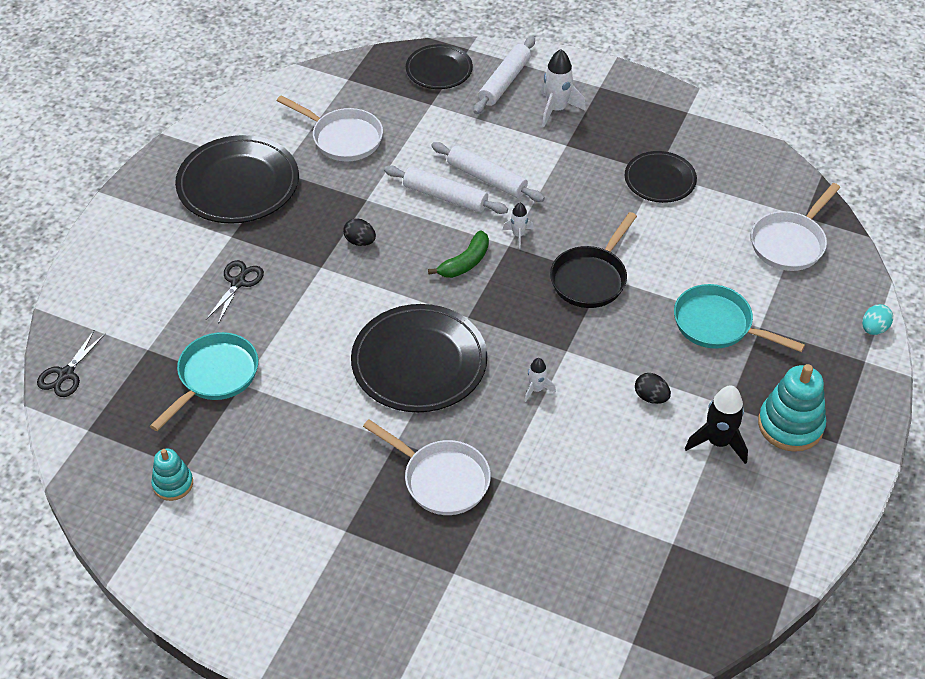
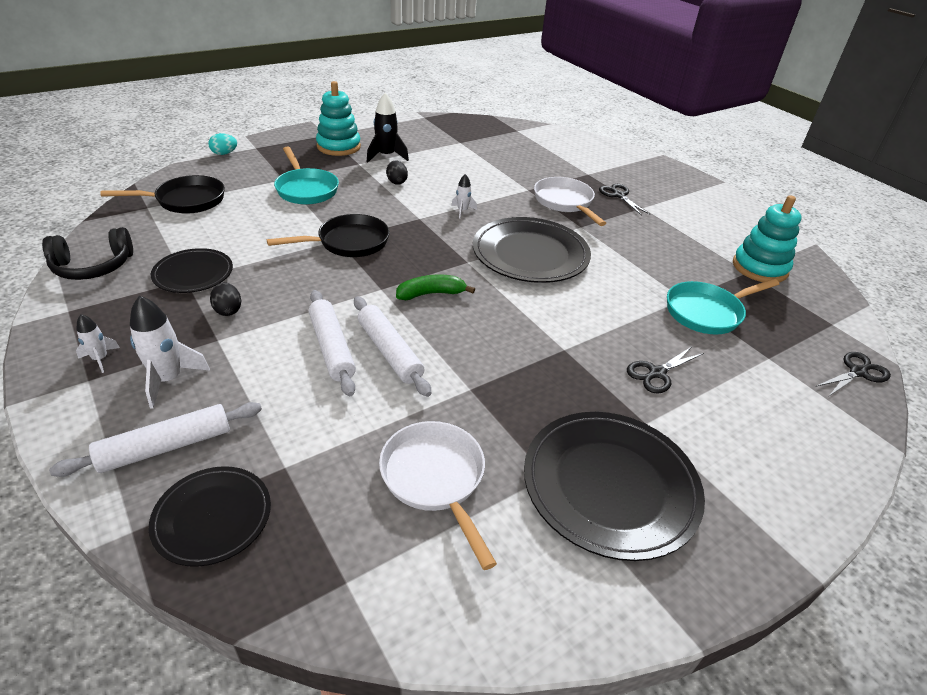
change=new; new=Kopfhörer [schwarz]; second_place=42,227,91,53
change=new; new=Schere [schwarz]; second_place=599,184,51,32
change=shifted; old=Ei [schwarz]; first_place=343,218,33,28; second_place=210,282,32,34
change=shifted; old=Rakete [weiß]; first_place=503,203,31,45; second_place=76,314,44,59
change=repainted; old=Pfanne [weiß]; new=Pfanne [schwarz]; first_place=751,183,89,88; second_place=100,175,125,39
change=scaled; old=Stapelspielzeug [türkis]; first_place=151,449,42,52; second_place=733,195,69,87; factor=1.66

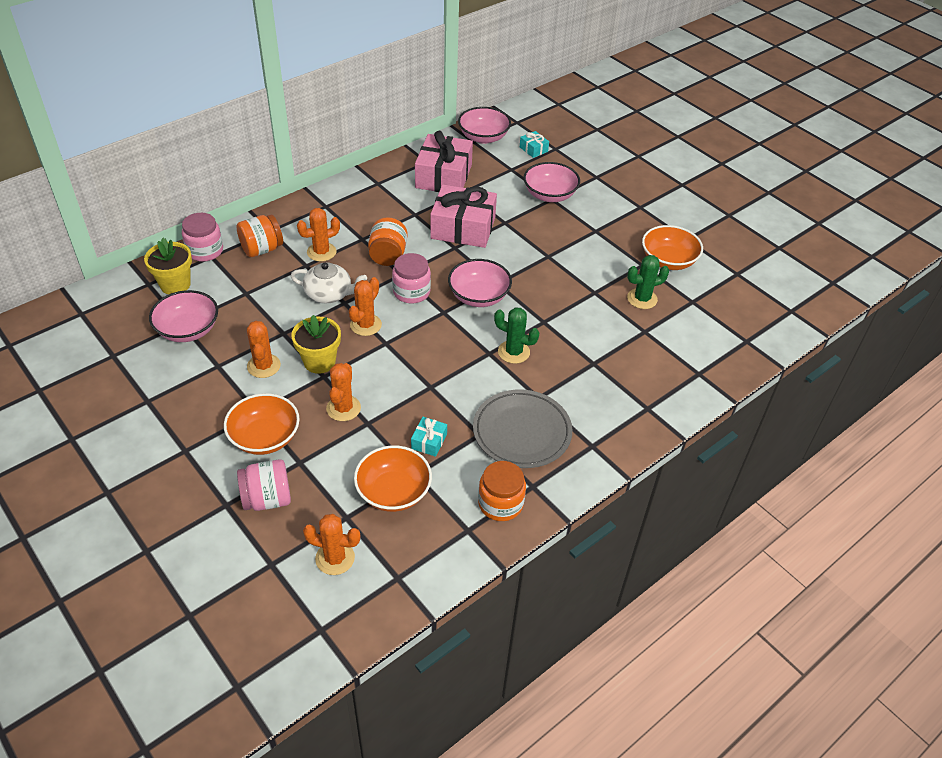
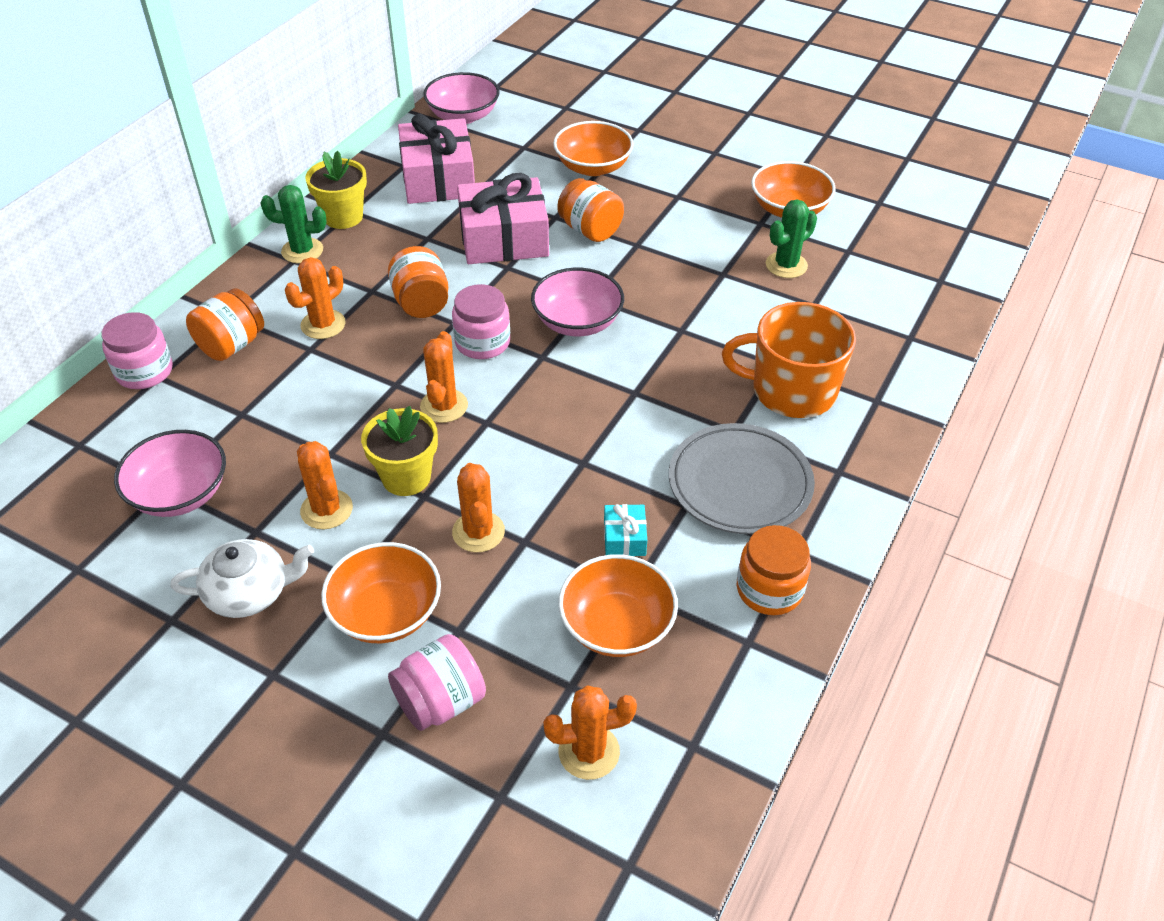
change=gone; old=Geschenk [türkis]; first_place=520,131,29,27
change=new; new=Einmachglas [orange]; second_place=557,178,67,64
change=new; new=Tasse [orange]; second_place=722,302,134,116
change=shifted; old=Blumentopf [gelb]; first_place=144,238,48,57; second_place=305,151,62,78
change=shifted; old=Teekanne [weiß]; first_place=290,262,77,41; second_place=170,539,144,79
change=shifted; old=Kaktus [grün]; first_place=494,307,45,57; second_place=261,185,66,79
change=repainted; old=Schüssel [rosa]; new=Schüssel [orange]; first_place=523,162,57,40; second_place=553,121,81,55

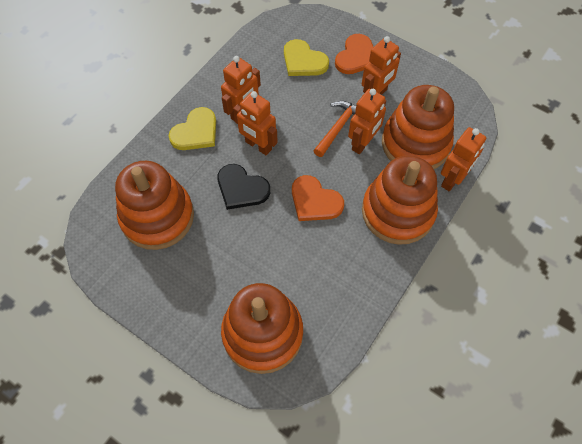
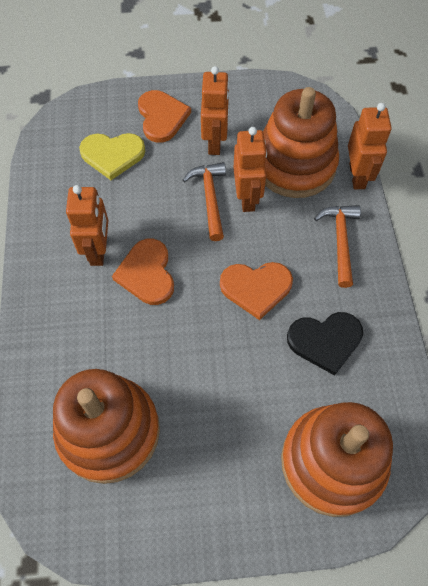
change=gone; old=Herz [gelb]; first_place=169,107,47,43
change=shifted; old=Herz [schwarz]; first_place=217,164,53,46; second_place=287,312,76,64
change=swapped; old=Roboter [orange]; new=Herz [orange]; first_place=233,91,45,64; second_place=112,239,62,66
change=swapped; old=Stapelspielzeug [orange]; new=Hammer [orange]; first_place=362,155,76,90; second_place=314,205,47,83

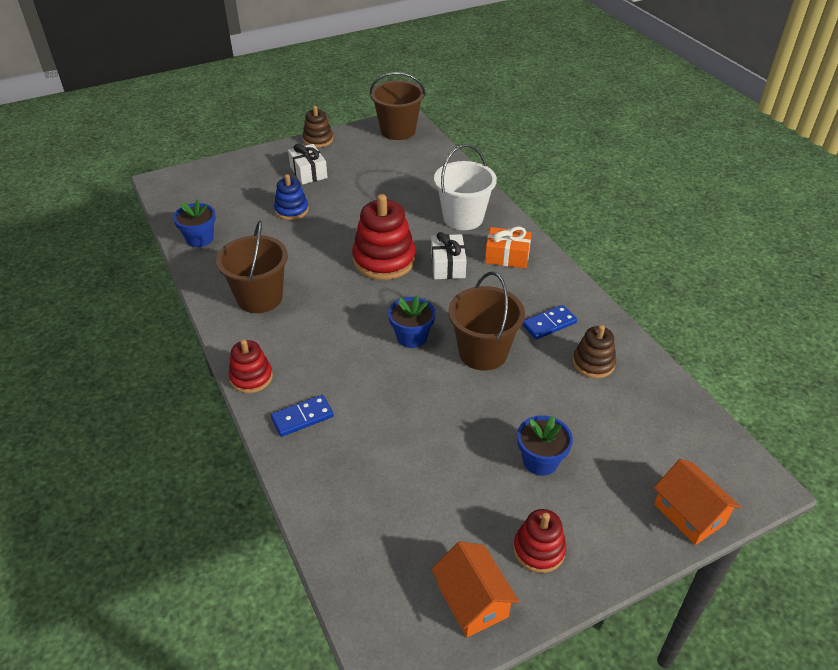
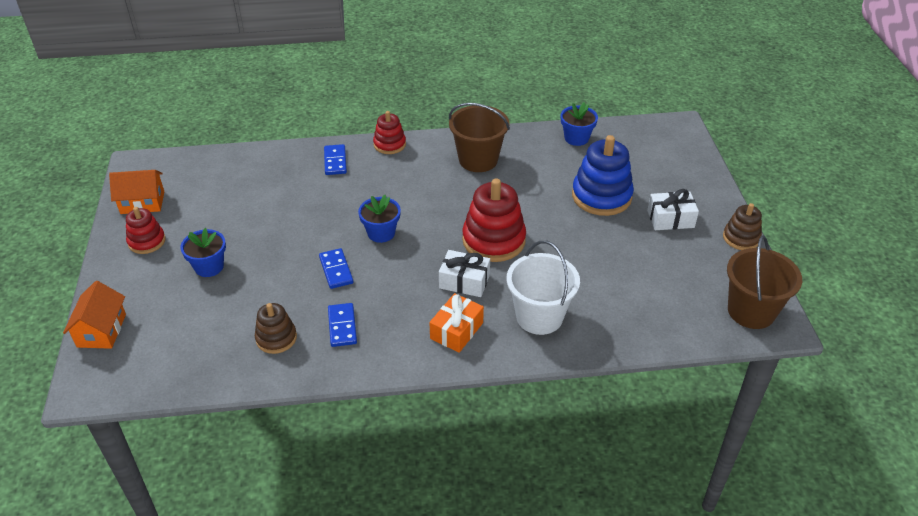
change=swapped; old=Eimer [braun]; new=Dominostein [blau]; first_place=448,272,77,99; second_place=319,248,34,41
change=rotated; old=Haus [orange]; first_place=654,459,87,86; second_place=63,281,63,68; degrees=-75
change=scaled; old=Stapelspielzeug [blau]; first_place=274,174,35,46; second_place=572,135,62,81; factor=1.73

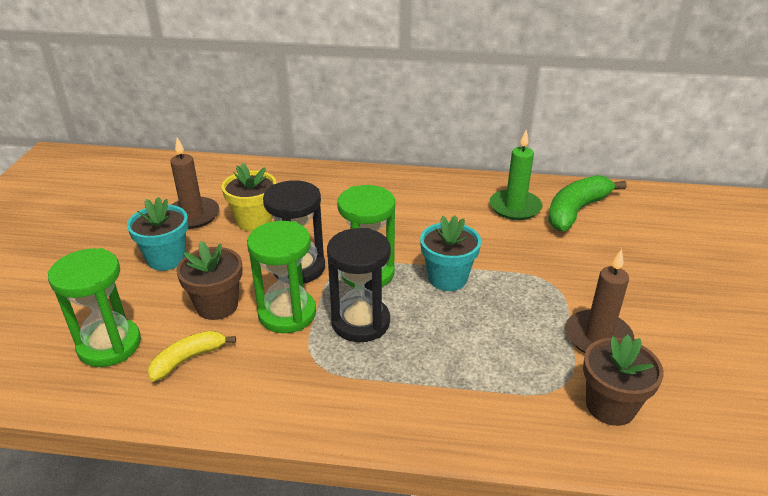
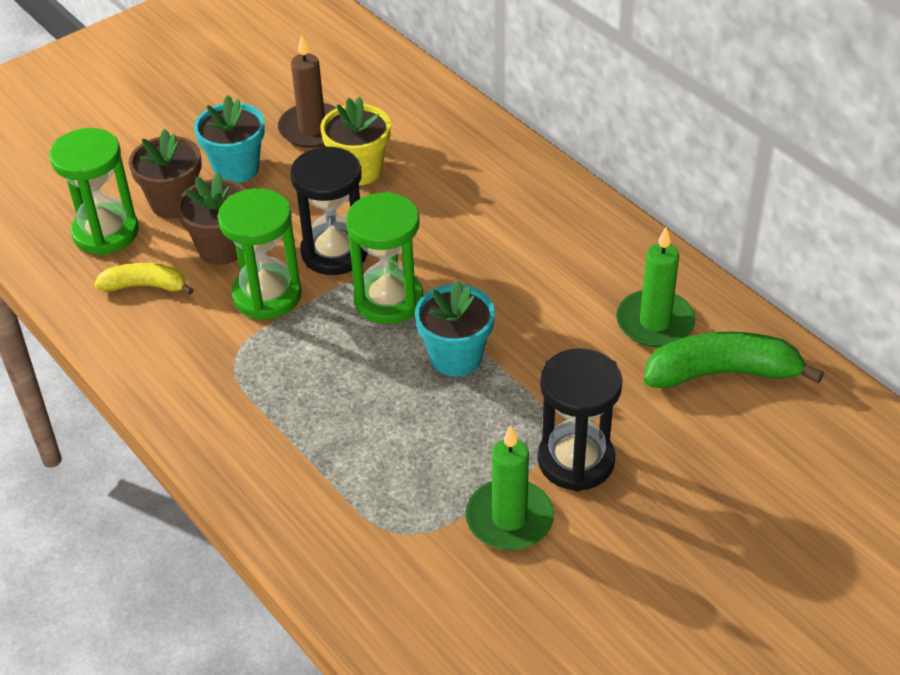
change=shifted; old=Sanduhr [schwarz]; first_place=327,228,64,114; second_place=538,348,85,144
change=shifted; old=Blumentopf [braun]; first_place=583,335,81,91; second_place=129,129,73,90
change=repainted; old=Kerze [braun]; new=Kerze [grün]; first_place=565,249,69,104; second_place=465,425,89,125

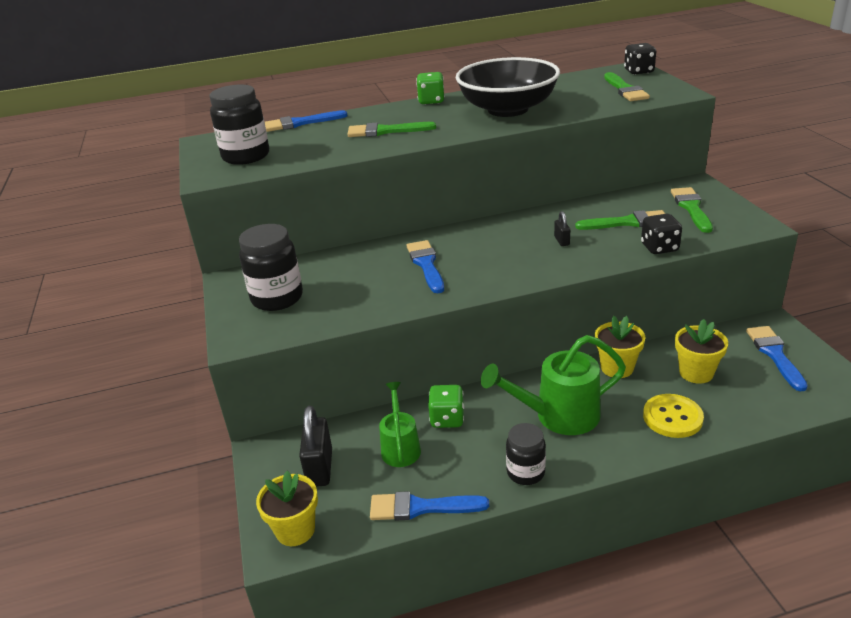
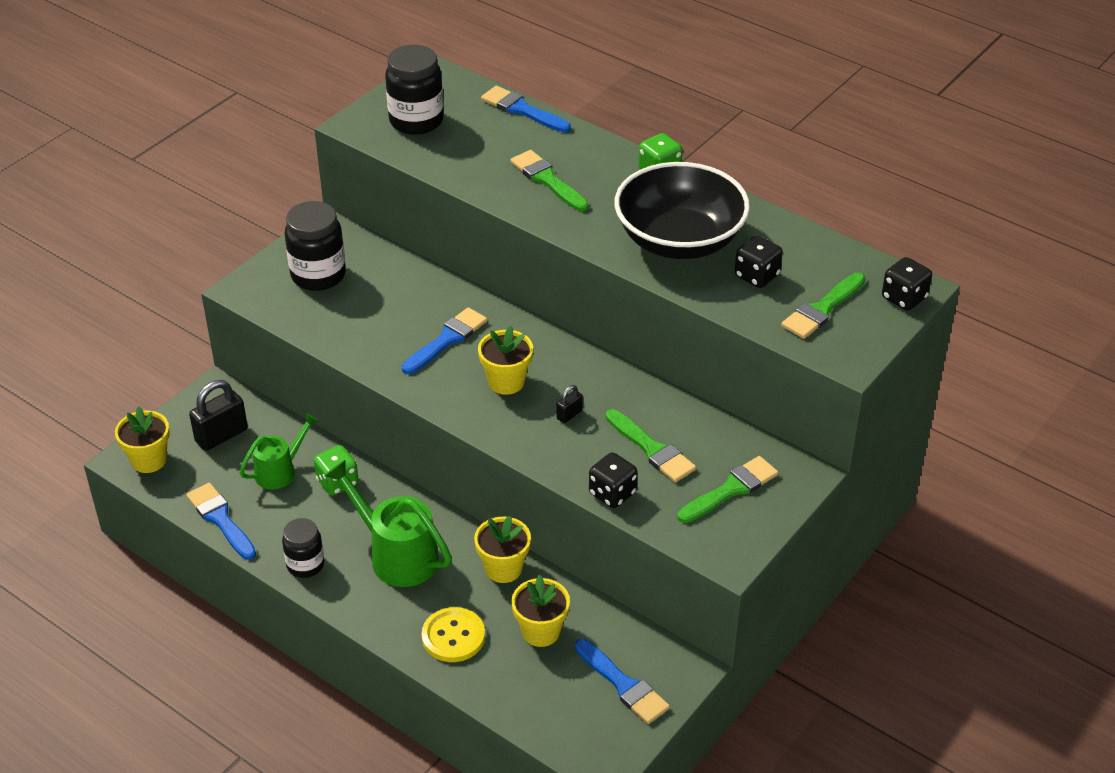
change=new; new=Blumentopf [gelb]; second_place=478,326,55,69
change=new; new=Spielwürfel [schwarz]; second_place=735,235,48,53
change=rotated; old=Pinsel [blau]; first_place=746,326,62,65; second_place=575,639,95,85; degrees=90

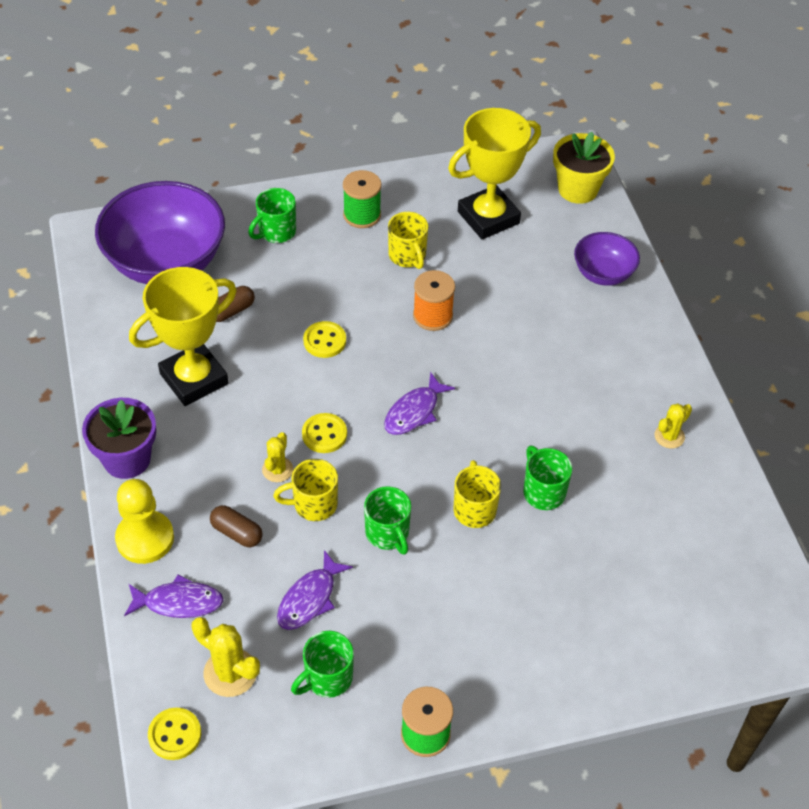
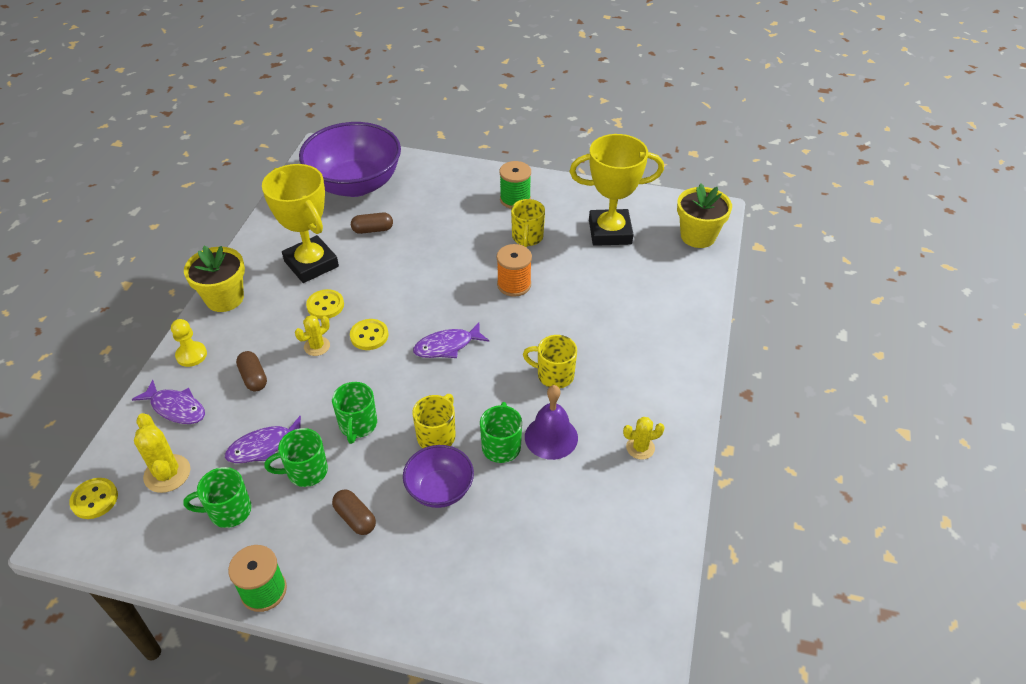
change=new; new=Kapsel [braun]; second_place=332,490,44,45
change=new; new=Glocke [lila]; second_place=525,385,53,75
change=shifted; old=Tasse [grün]; first_place=248,188,48,55; second_place=264,428,64,59
change=shifted; old=Tasse [gelb]; first_place=273,459,65,62; second_place=523,335,54,53
change=shifted; old=Knopf [gelb]; first_place=303,321,43,37; second_place=306,289,38,30
change=shifted; old=Schüssel [lila]; first_place=574,232,66,54; second_place=403,445,71,63
change=repainted; old=Blumentopf [lila]; new=Blumentopf [gelb]; first_place=82,398,74,81; second_place=184,246,61,66
change=rotated; old=Pokal [gelb]; first_place=129,267,108,139; second_place=262,164,77,119; degrees=60
change=scaled; old=Bauer [gelb]; first_place=115,479,59,85; second_place=171,319,36,48; factor=0.64

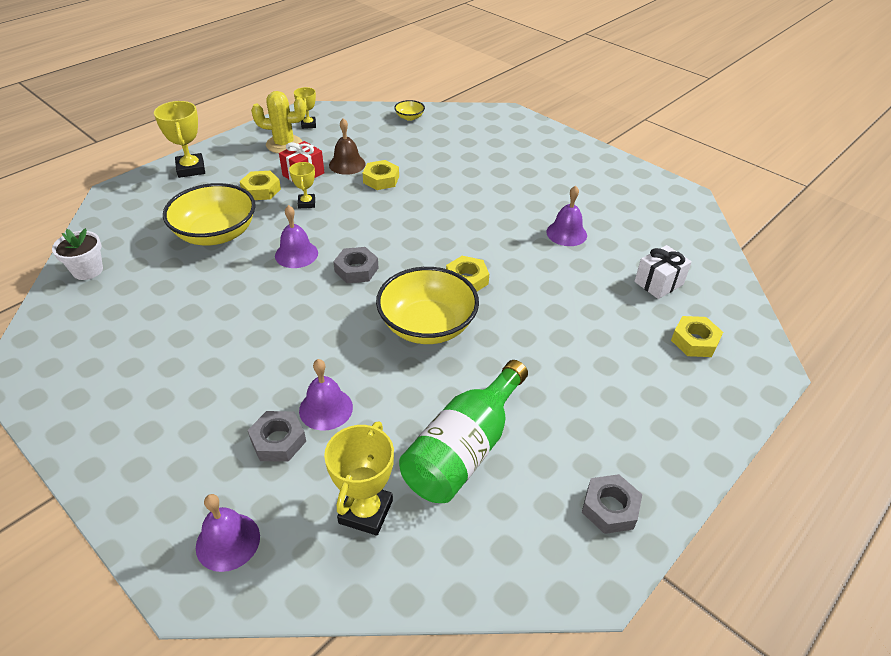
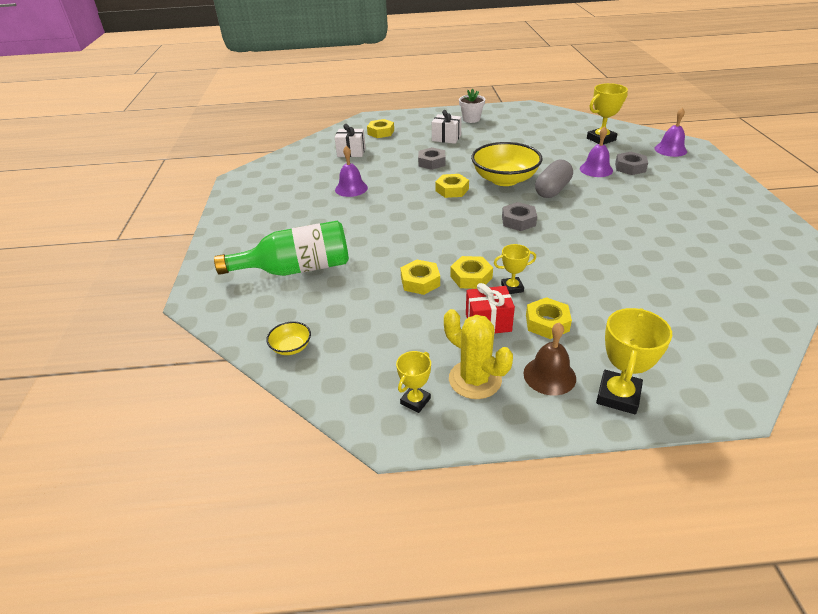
change=gone; old=Schüssel [gelb]; first_place=163,183,93,62
change=gone; old=Glocke [lila]; first_place=275,205,43,63
change=new; new=Geschenk [weiß]; second_place=432,110,30,34
change=new; new=Sechskantmutter [gelb]; second_place=450,256,43,33
change=new; new=Kapsel [grau]; second_place=535,159,38,39
change=shifted; old=Blumentopf [weiß]; first_place=52,228,51,52; second_place=459,89,26,34
change=shifted; old=Glocke [braun]; first_place=329,118,37,57; second_place=523,322,53,73
change=shifted; old=Flasche [grün]; first_place=399,360,129,143; second_place=214,221,135,55
change=shifted; old=Sechskantmutter [grau]; first_place=582,474,60,60; second_place=418,147,27,23
change=rotated; old=Pokal [gelb]; first_place=289,162,26,46; second_place=494,244,42,50; degrees=45

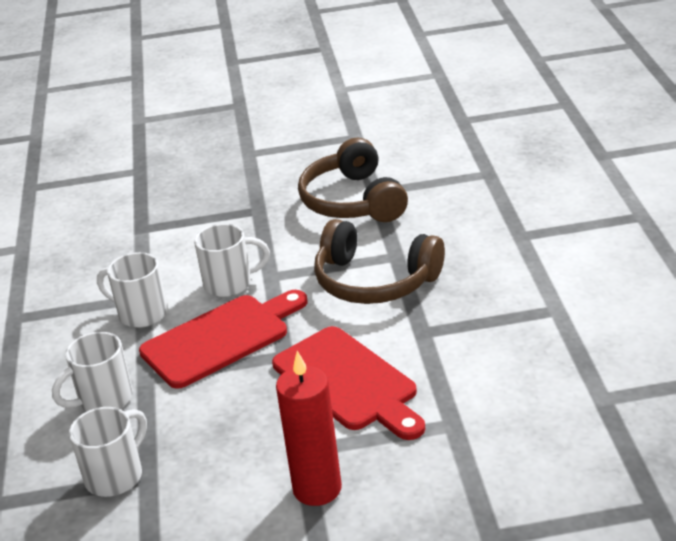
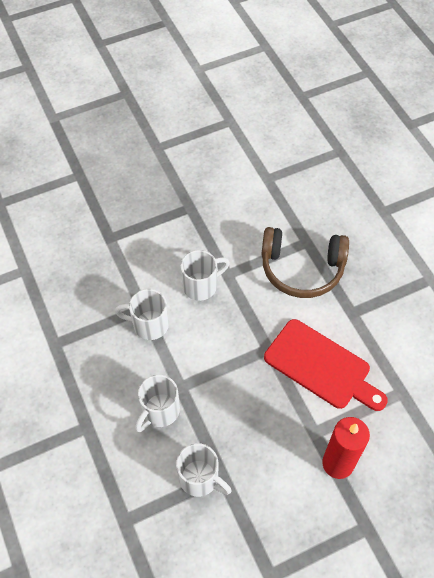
change=gone; old=Schneidebrett [rot]; first_place=139,290,168,99
change=gone; old=Kopfhörer [braun]; first_place=298,137,110,85
change=rotated; old=Tasse [weiß]; first_place=69,407,78,90; second_place=176,443,56,54; degrees=105

